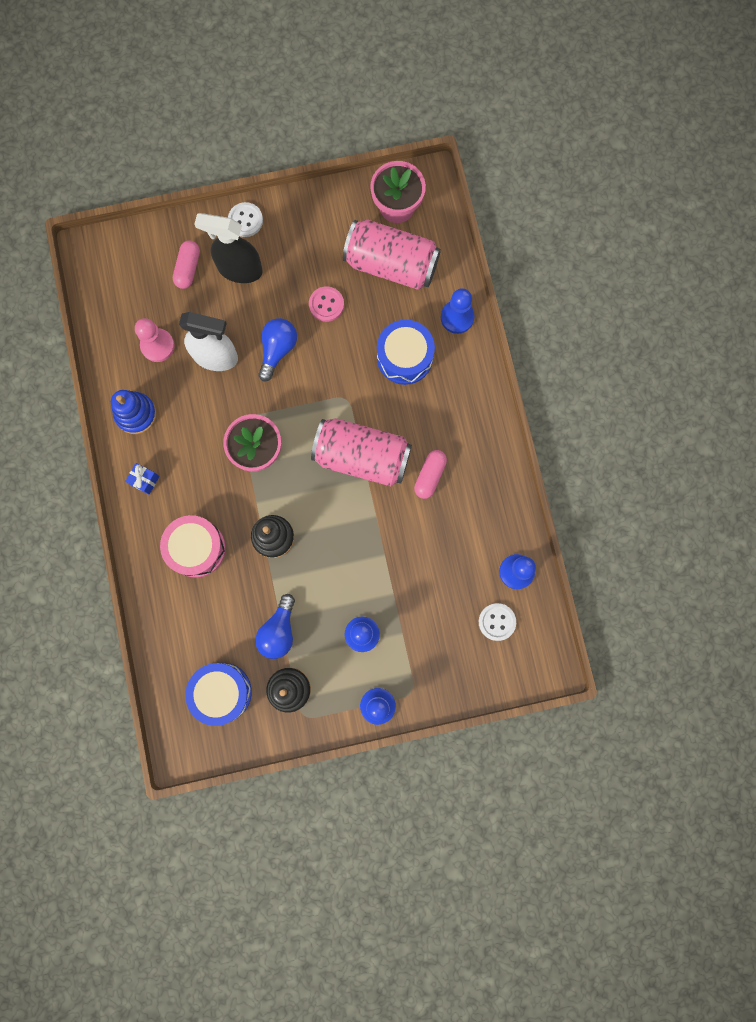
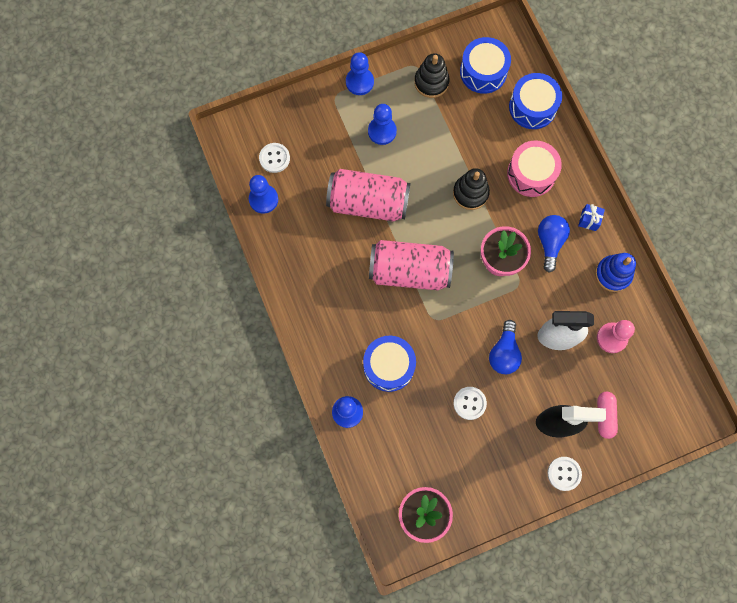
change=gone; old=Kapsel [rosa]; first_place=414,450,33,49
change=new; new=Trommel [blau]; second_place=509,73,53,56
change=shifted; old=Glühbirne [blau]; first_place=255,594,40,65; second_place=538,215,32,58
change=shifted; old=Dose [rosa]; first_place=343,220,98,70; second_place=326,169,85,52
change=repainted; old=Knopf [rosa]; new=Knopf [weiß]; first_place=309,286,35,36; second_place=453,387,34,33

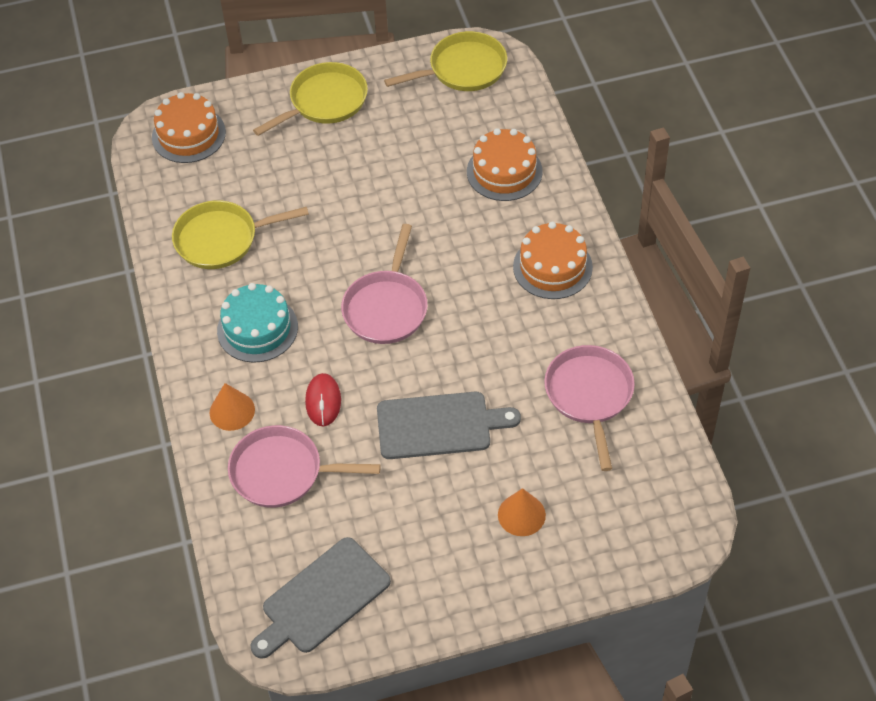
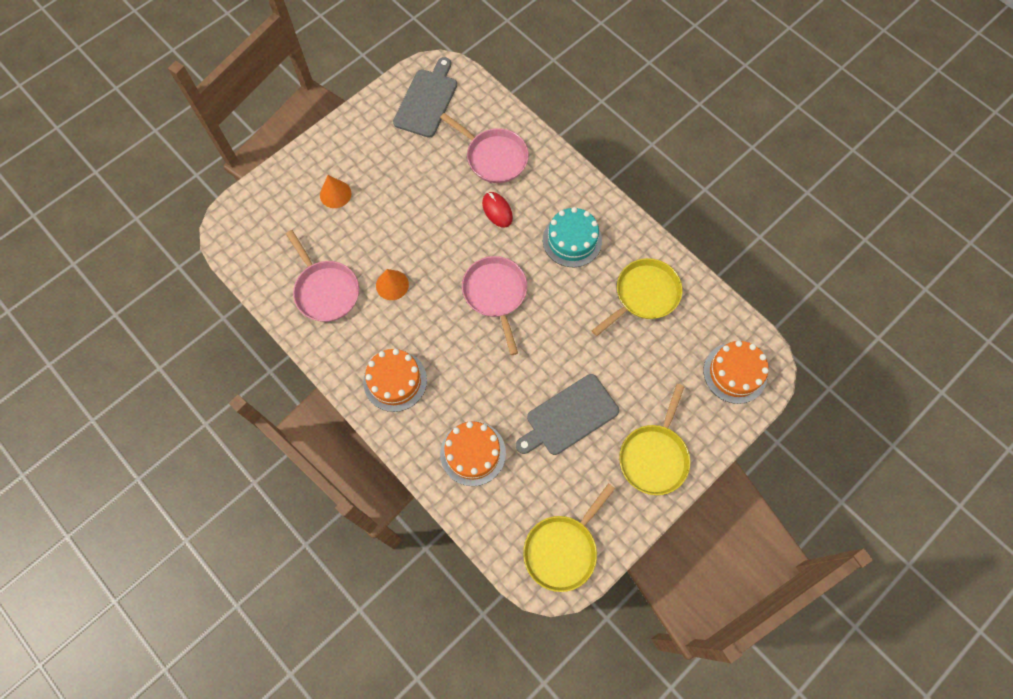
change=shifted; old=Kegel [orange]; first_place=210,383,45,48; second_place=376,269,33,31
change=shifted; old=Schneidebrett [grau]; first_place=377,392,144,67; second_place=516,374,103,81
change=rotated; old=Pfanne [rosa]; first_place=228,425,153,83; second_place=440,113,89,70; degrees=60

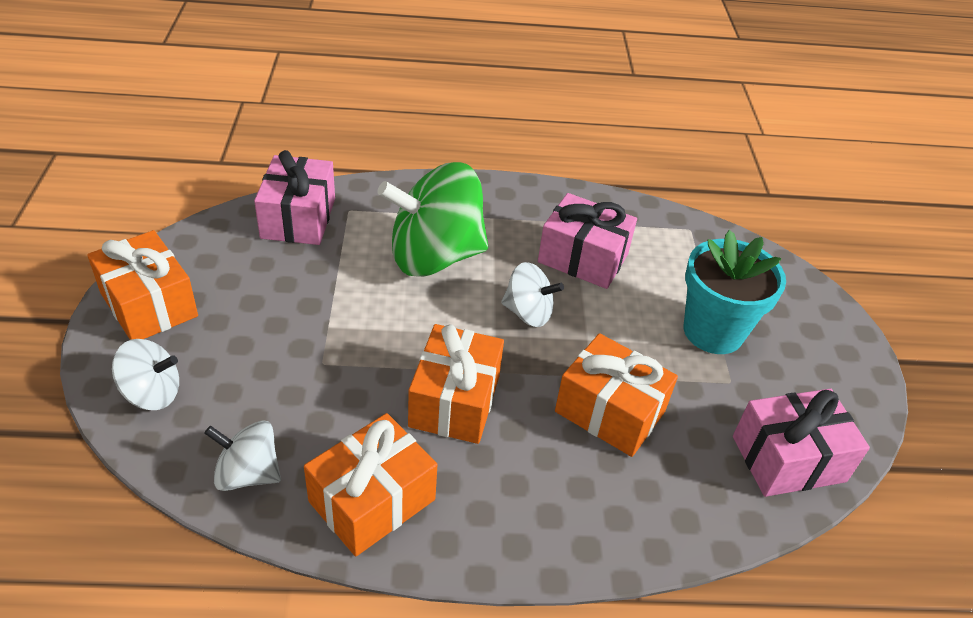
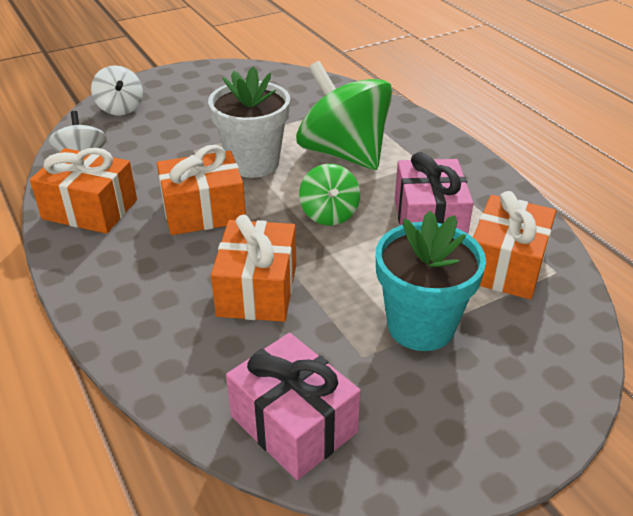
change=gone; old=Geschenk [rosa]; first_place=254,150,81,95
change=new; new=Blumentopf [weiß]; second_place=208,66,82,112
change=shifted; old=Geschenk [orange]; first_place=87,230,111,110; second_place=473,191,83,108
change=repainted; old=Kreisel [weiß]; new=Kreisel [grün]; first_place=501,262,63,65; second_place=299,164,61,61

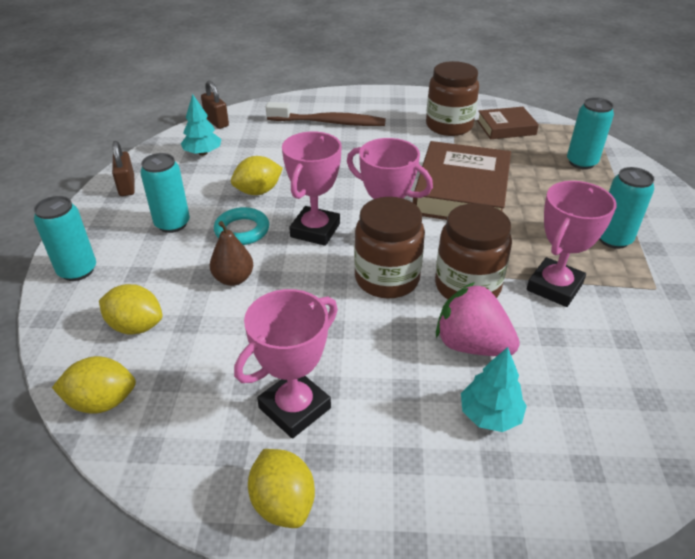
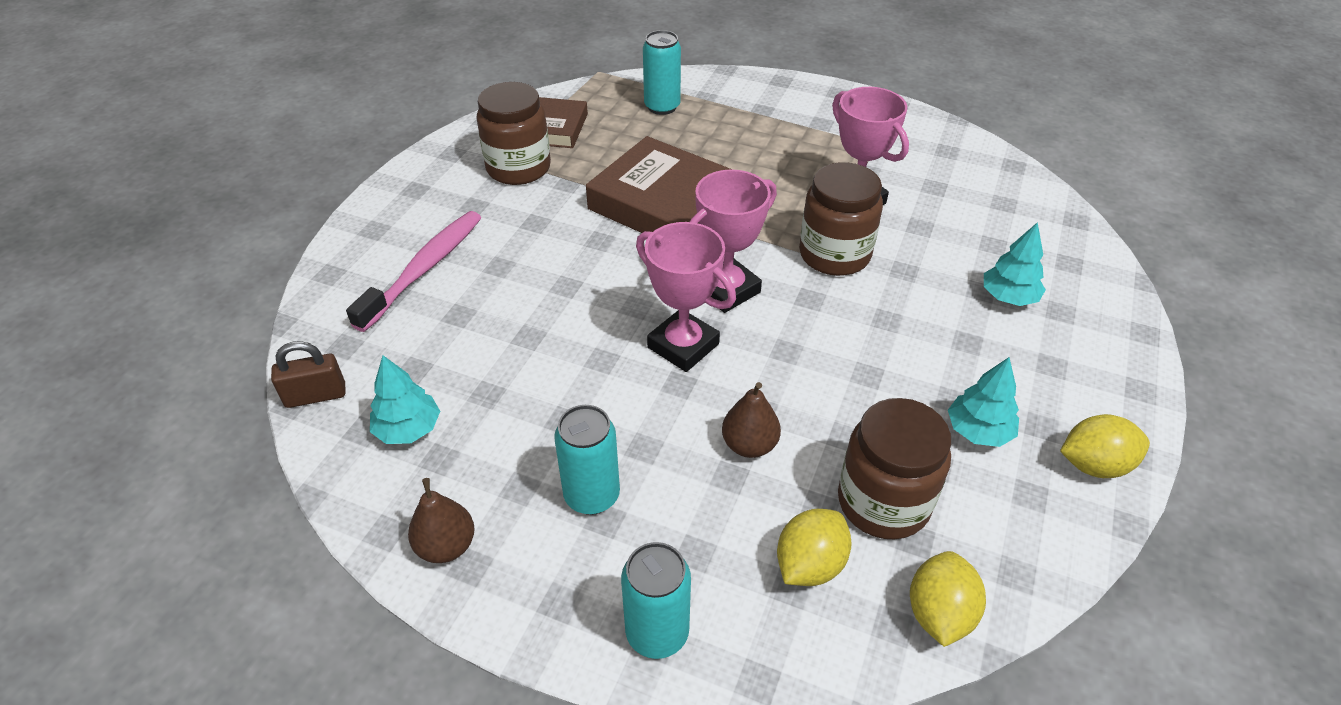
change=gone; old=Ring [türkis]; first_place=214,207,55,38
change=gone; old=Zitrone [gelb]; first_place=231,156,52,39
change=gone; old=Erdbeere [rosa]; first_place=436,282,84,74
change=gone; old=Dose [türkis]; first_place=599,167,55,82
change=shifted; old=Einmachglas [braun]; first_place=354,197,71,102; second_place=838,398,113,141
change=swapped; old=Vorhängeschloss [braun]; new=Birne [braun]; first_place=112,141,23,55; second_place=408,478,67,85
change=swapped; old=Pokal [rosa]; new=Baum [türkis]; first_place=234,289,104,149; second_place=948,357,71,90
change=repainted; old=Zahnbürste [braun]; new=Zahnbürste [rosa]; first_place=266,102,120,24; second_place=346,211,135,121

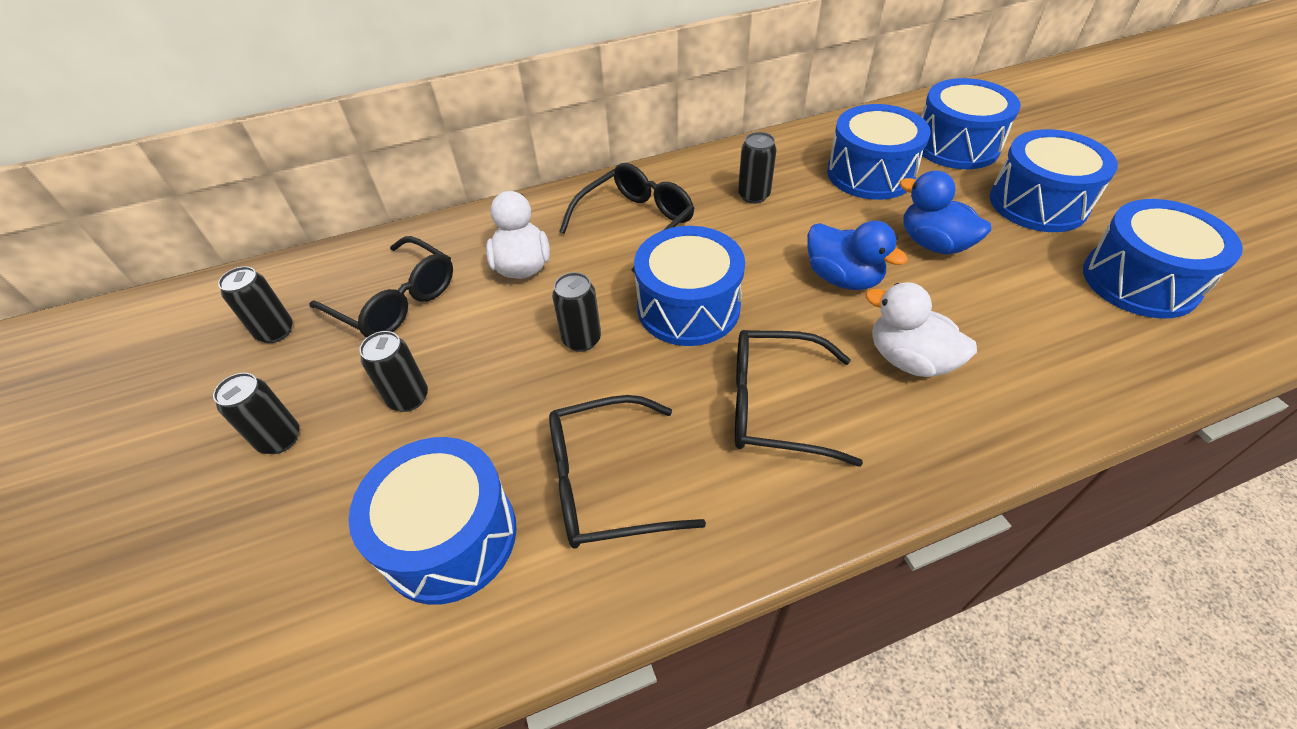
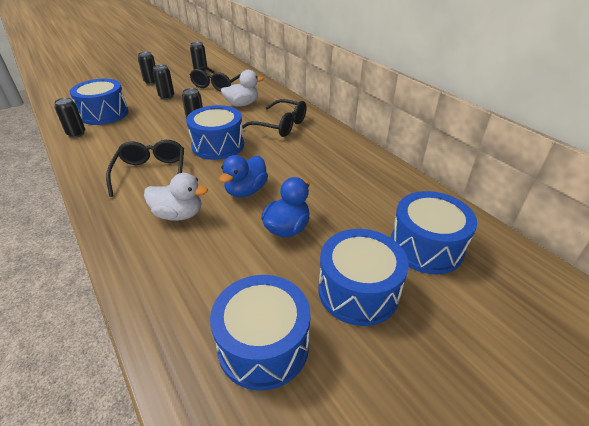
change=gone; old=Brille [schwarz]; first_place=549,395,157,154
change=gone; old=Trommel [blau]; first_place=827,104,103,96
change=shifted; old=Dose [schwarz]; first_place=738,132,39,72; second_place=54,97,31,41
change=rotated; old=Ente [weiß]; first_place=865,282,112,95; second_place=144,173,64,48; degrees=75

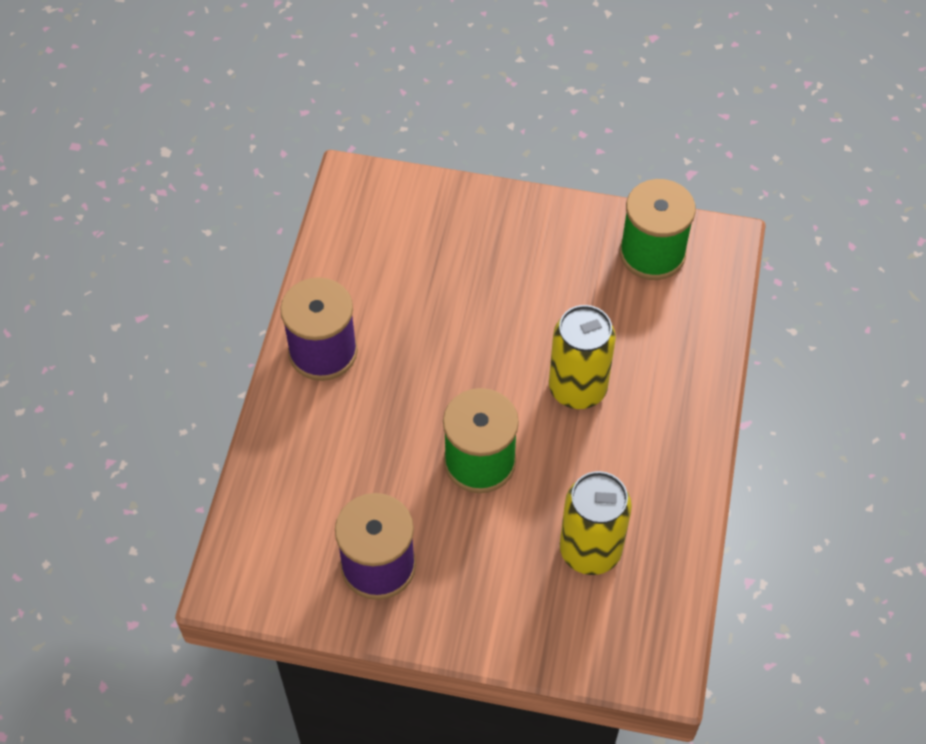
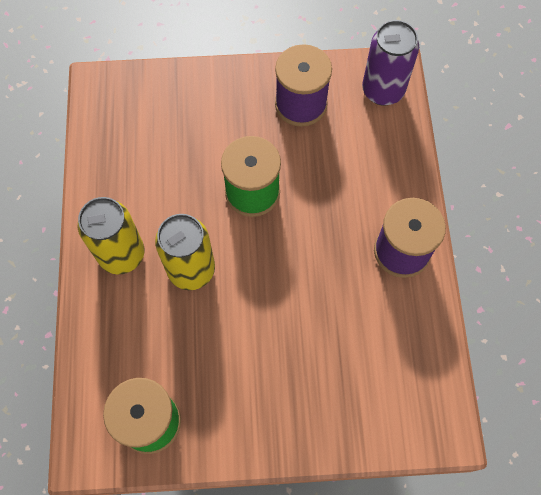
change=new; new=Dose [lila]; second_place=362,20,57,85
change=shifted; old=Dose [gelb]; first_place=560,471,72,104; second_place=78,197,66,78

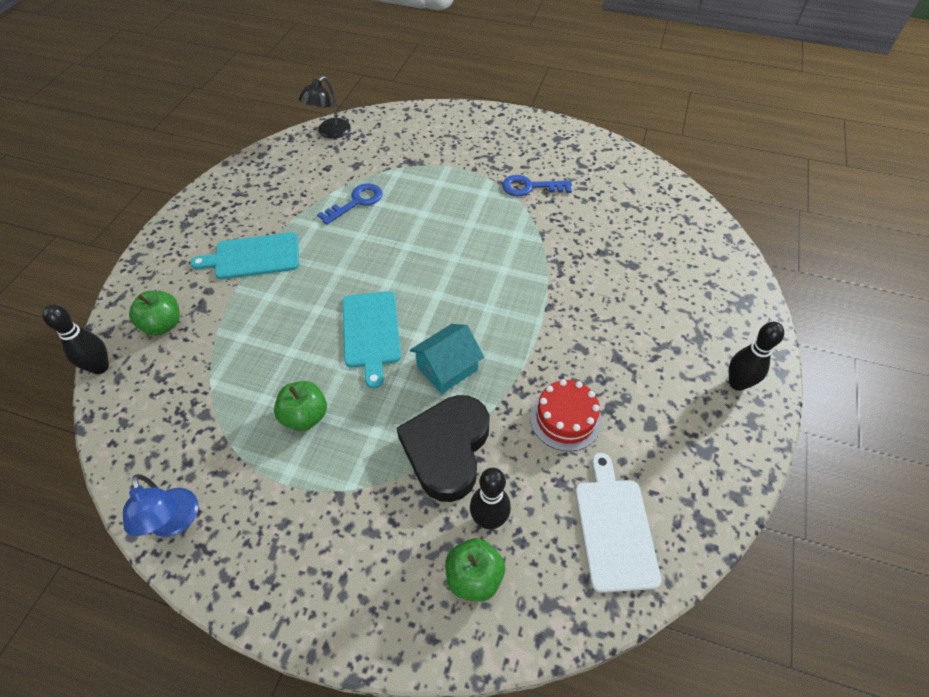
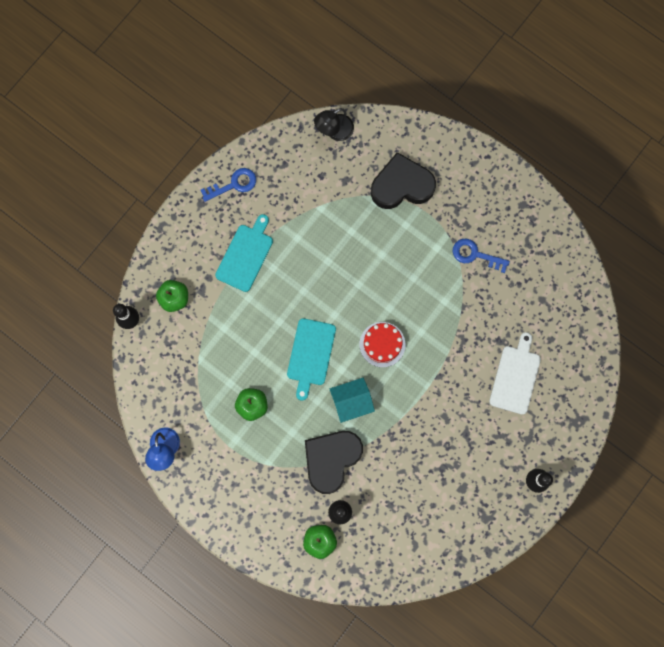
change=new; new=Herz [schwarz]; second_place=371,152,65,57
change=shifted; old=Schlüssel [blau]; first_place=317,183,66,42; second_place=201,168,55,34
change=shifted; old=Kuchen [rot]; first_place=530,379,72,72; second_place=360,322,45,45
change=shifted; old=Schneidebrett [weiß]; first_place=575,453,87,140; second_place=489,332,52,83
change=rotated; old=Schneidebrett [türkis]; first_place=191,232,108,47; second_place=215,214,58,78; degrees=105

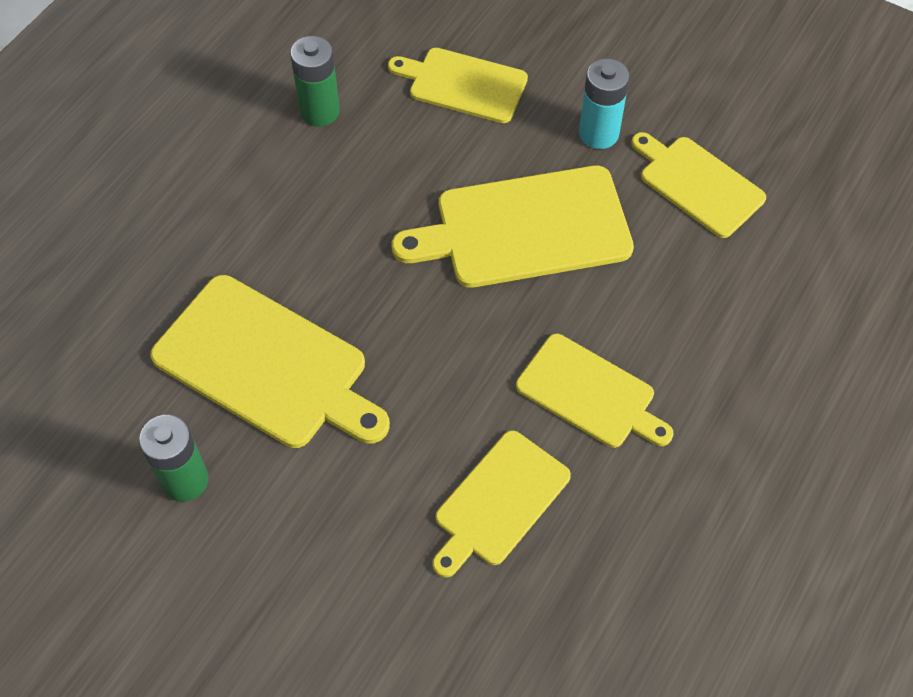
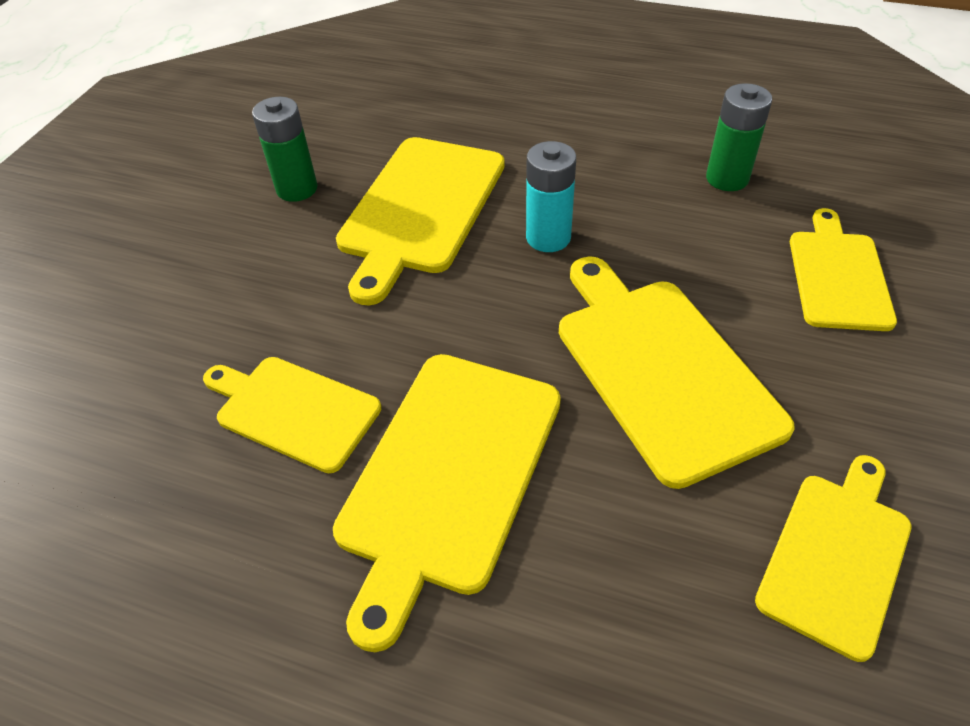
change=shifted; old=Batterie [türkis]; first_place=579,59,51,90; second_place=526,141,50,111
change=scaled; old=Schneidebrett [gelb]; first_place=516,334,158,114; second_place=333,354,228,298; factor=1.58

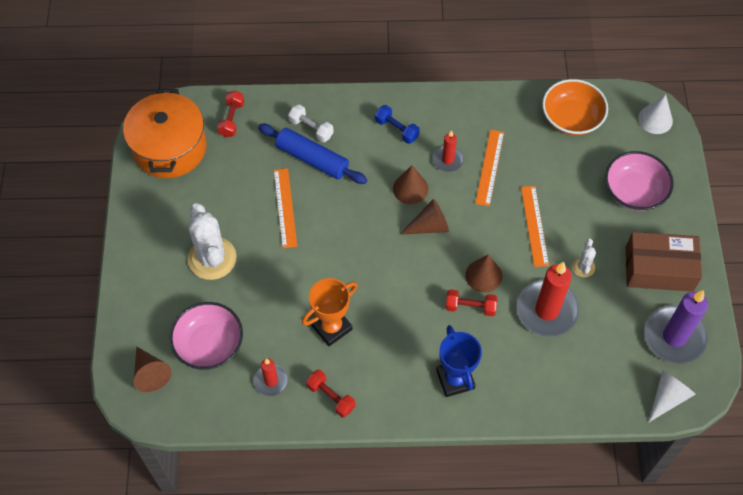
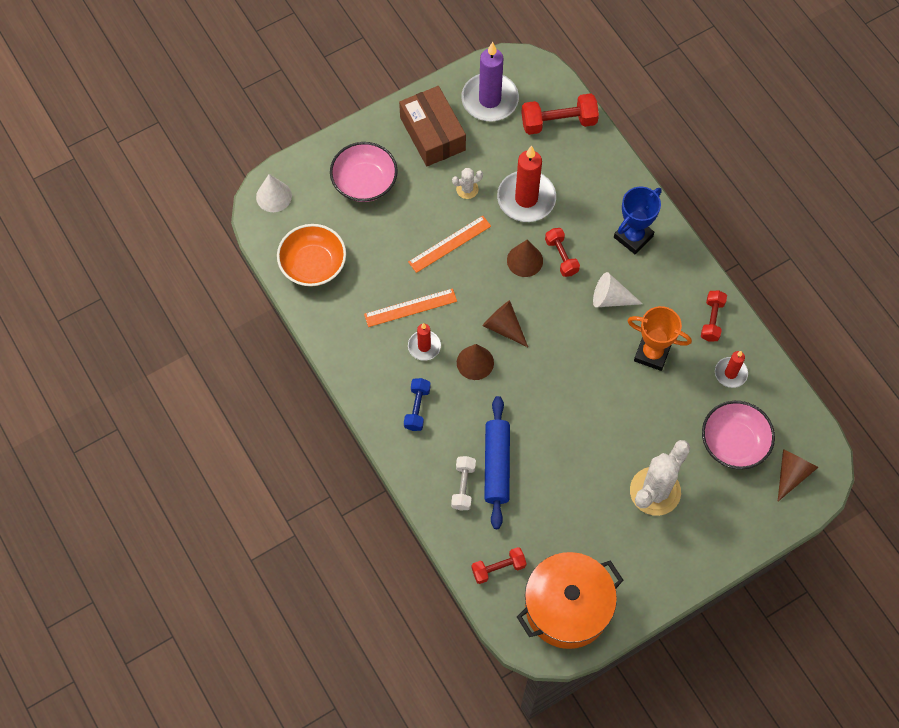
change=gone; old=Lineal [orange]; first_place=274,168,23,80
change=new; new=Hantel [rot]; second_place=521,93,78,42
change=shifted; old=Kegel [weiß]; first_place=649,370,47,52; second_place=593,272,50,35

